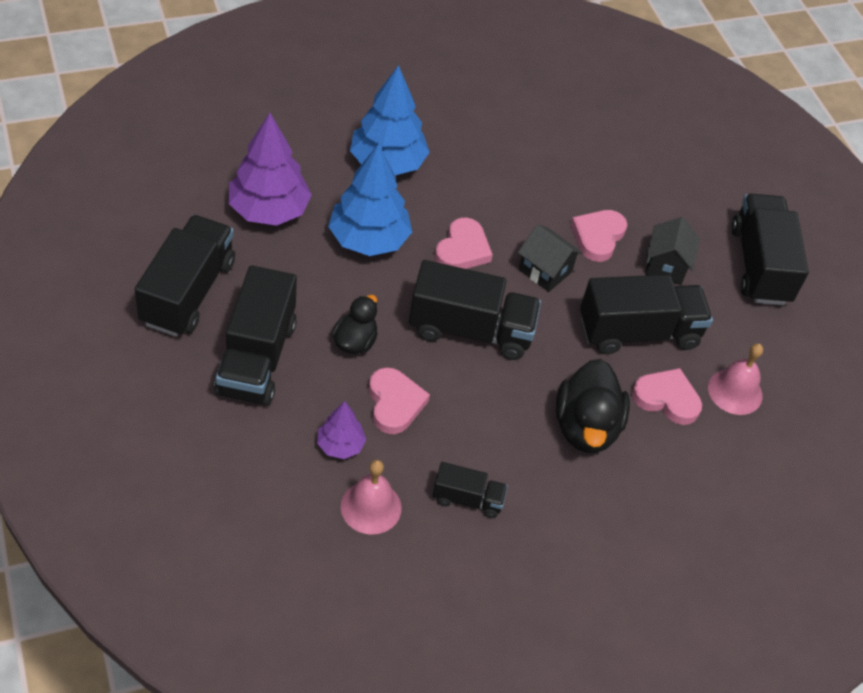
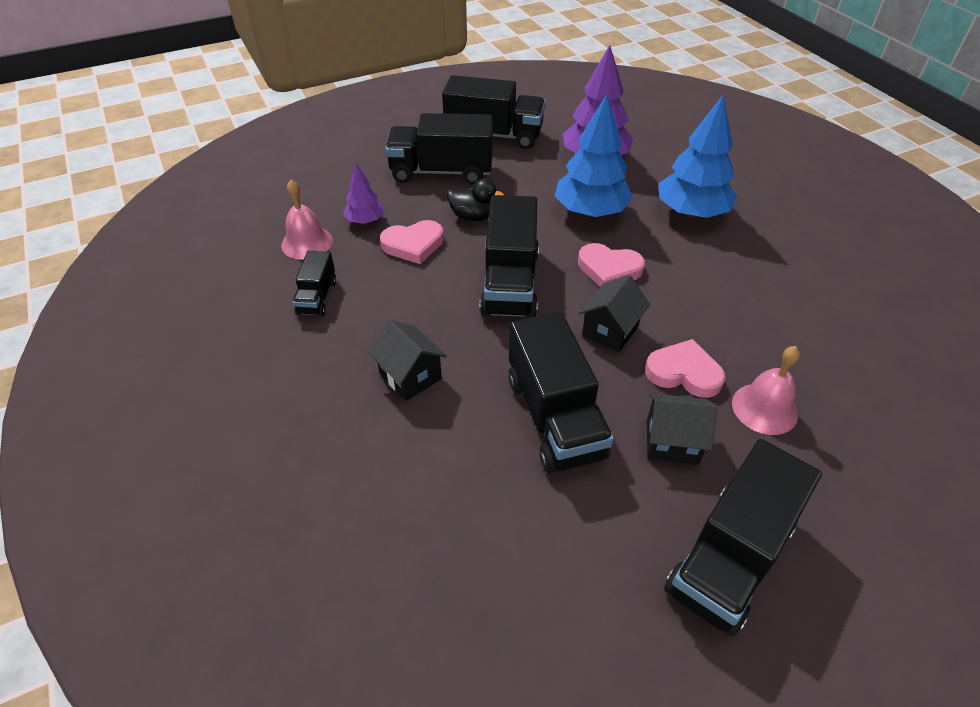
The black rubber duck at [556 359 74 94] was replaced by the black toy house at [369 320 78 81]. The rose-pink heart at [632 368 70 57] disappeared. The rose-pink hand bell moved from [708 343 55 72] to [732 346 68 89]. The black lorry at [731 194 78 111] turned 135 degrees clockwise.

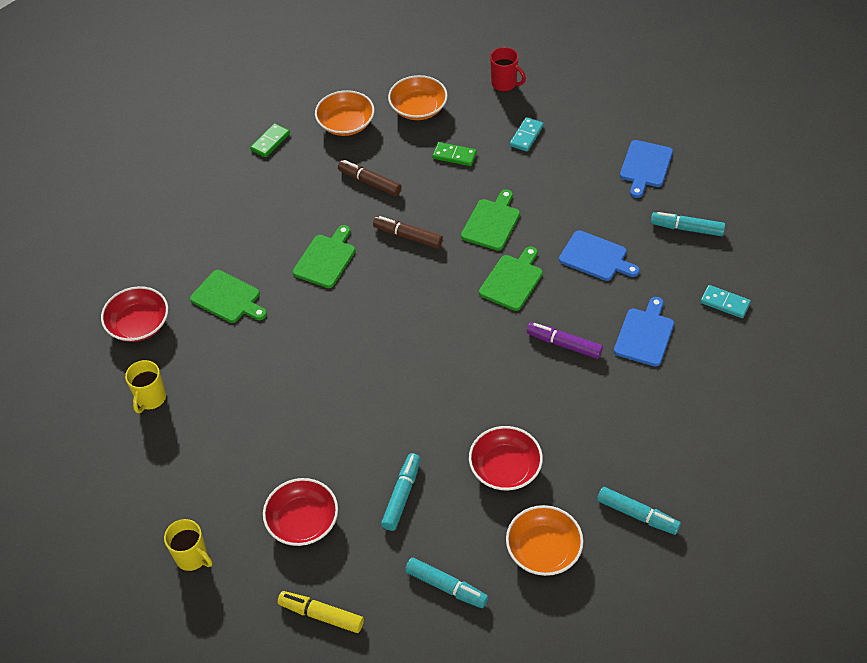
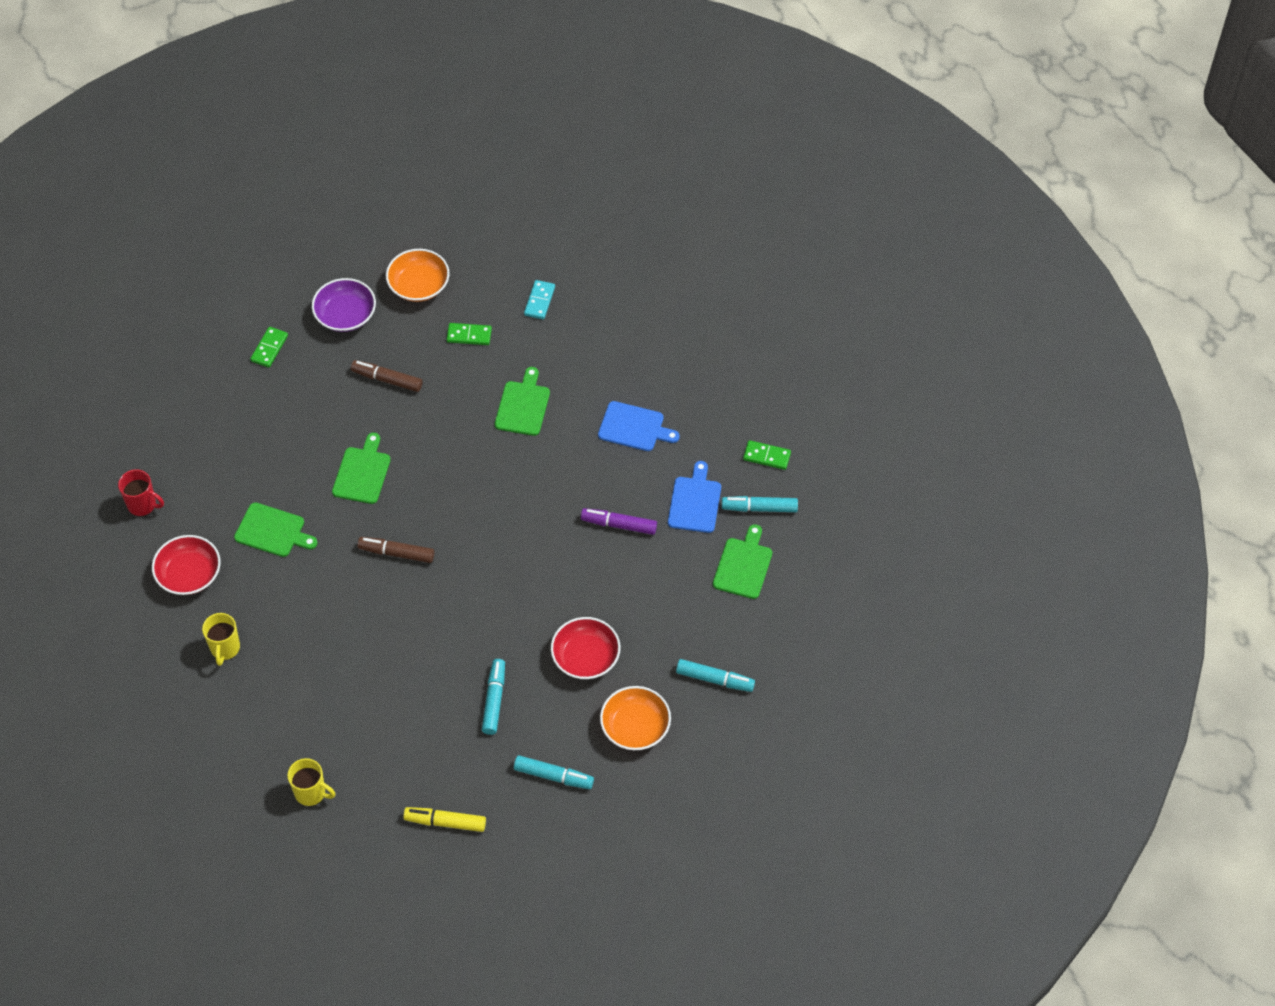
The crimson bowl at [263 478 75 68] disappeared. The bright orange bowl at [315 90 60 46] became the violet bowl at [312 278 64 54]. The russet marker moved from [373 216 70 32] to [357 537 77 26]. The leaf-green bread board moved from [479 247 64 64] to [713 524 59 75]. The crimson coffee mug moved from [490 47 36 45] to [118 469 46 47]. The cobalt bread board at [620 140 53 58] disappeared. The turquoise marker moved from [651 212 74 24] to [722 496 76 16]. The turquoise domino tile at [700 285 51 33] became the leaf-green domino tile at [743 440 48 30].

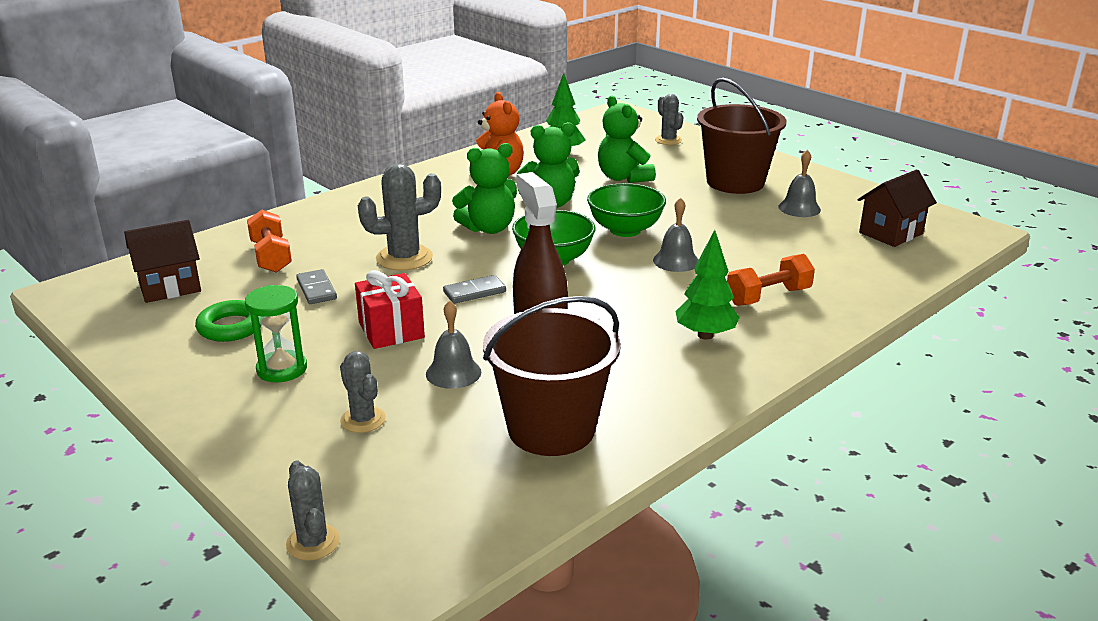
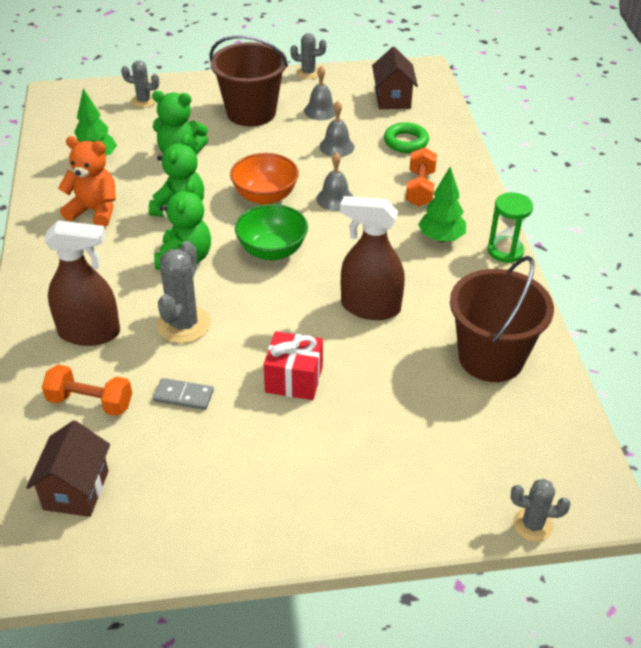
The leaf-green hoop moved from [195 300 67 42] to [384 122 45 31]. The leaf-green sand timer moved from [245 285 62 97] to [488 192 45 71]. The gray cactus moved from [340 351 46 82] to [291 33 35 46]. The gray hand bell moved from [426 300 55 89] to [319 101 36 56]. The gray domino tile at [443 275 63 29] disappeared. The leaf-green bowl at [587 183 79 54] became the bright orange bowl at [230 153 69 52]. The russet spray bottle at [44 220 76 126] appeared.

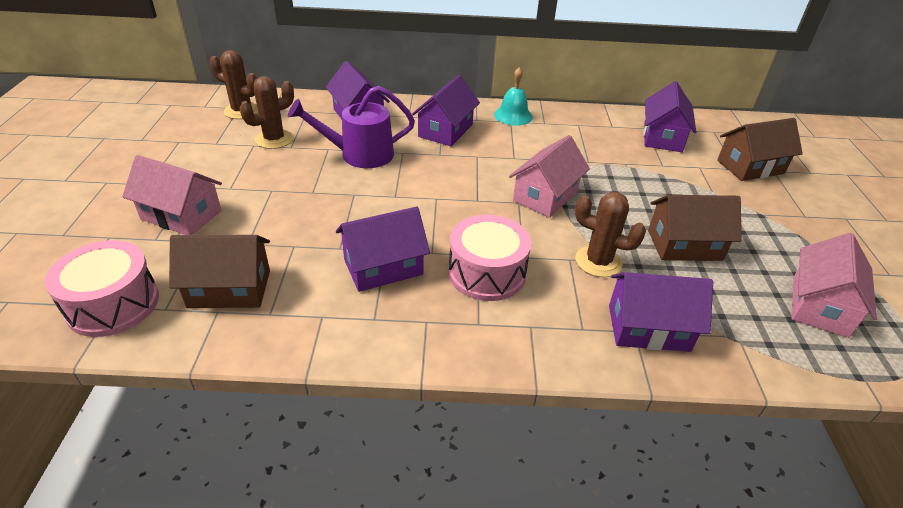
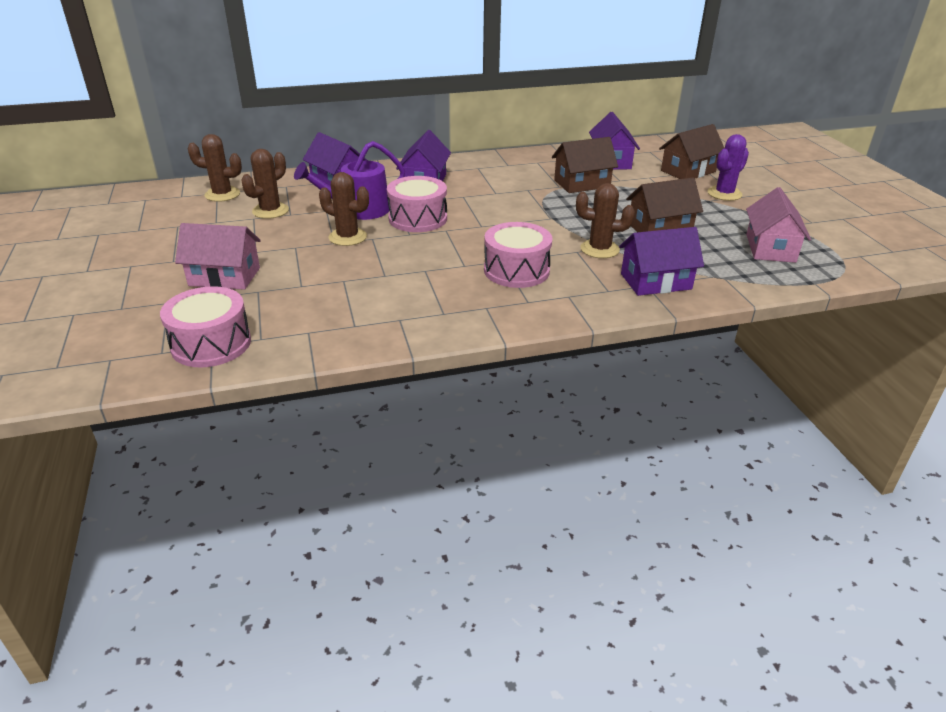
The russet toy house moved from [169 235 101 73] to [552 137 66 56]. The violet toy house at [336 207 94 85] disappeared. The turquoise hand bell at [494 68 39 58] disappeared. The rose-pink toy house at [509 135 81 83] disappeared. The russet cactus at [319 172 50 74] appeared. The rose-pink toy drum at [387 176 60 56] appeared. The violet cactus at [707 134 42 67] appeared.

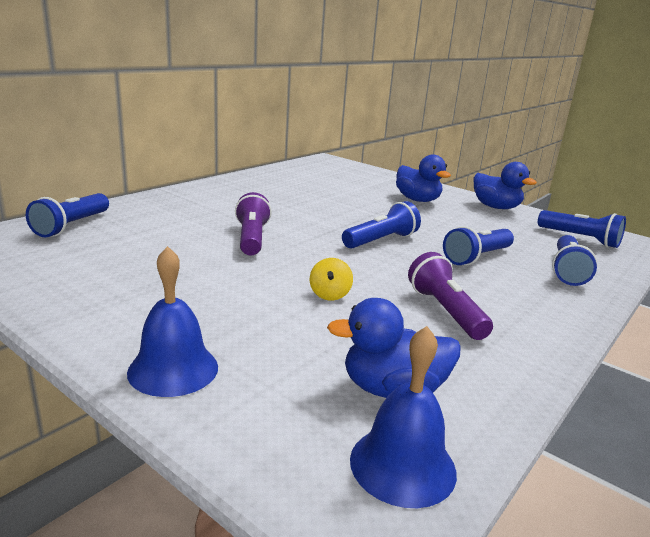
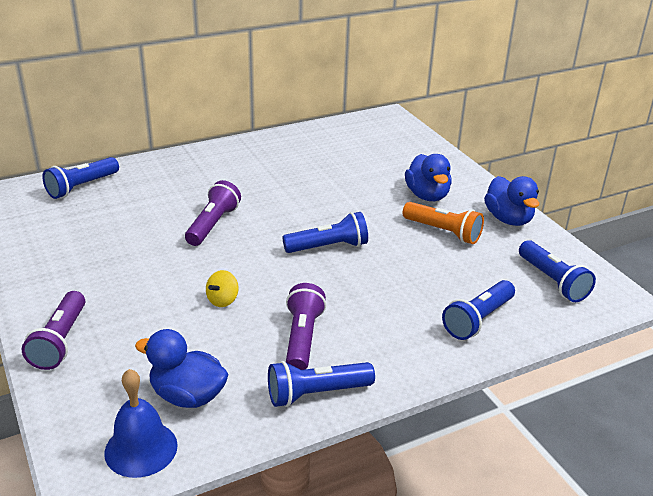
The cobalt hand bell at [127 246 91 151] was replaced by the violet torch at [22 291 63 79]. The cobalt torch moved from [443 226 71 40] to [268 361 107 46]. The bright orange torch at [403 202 81 42] appeared.

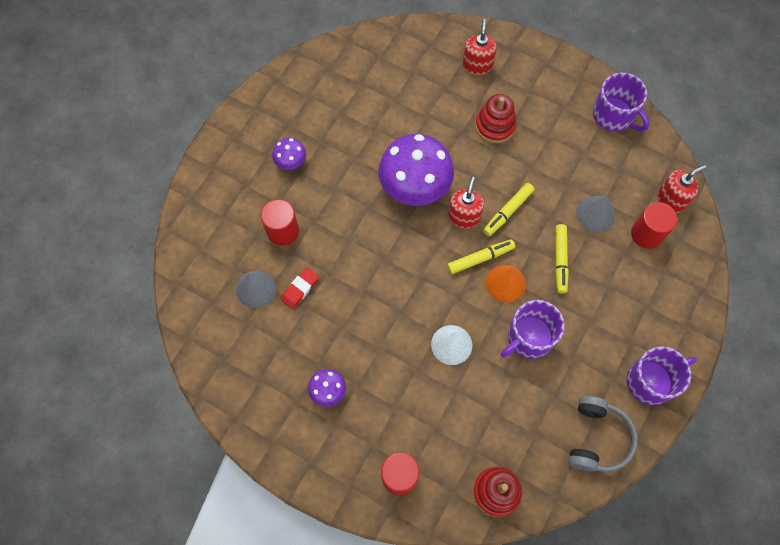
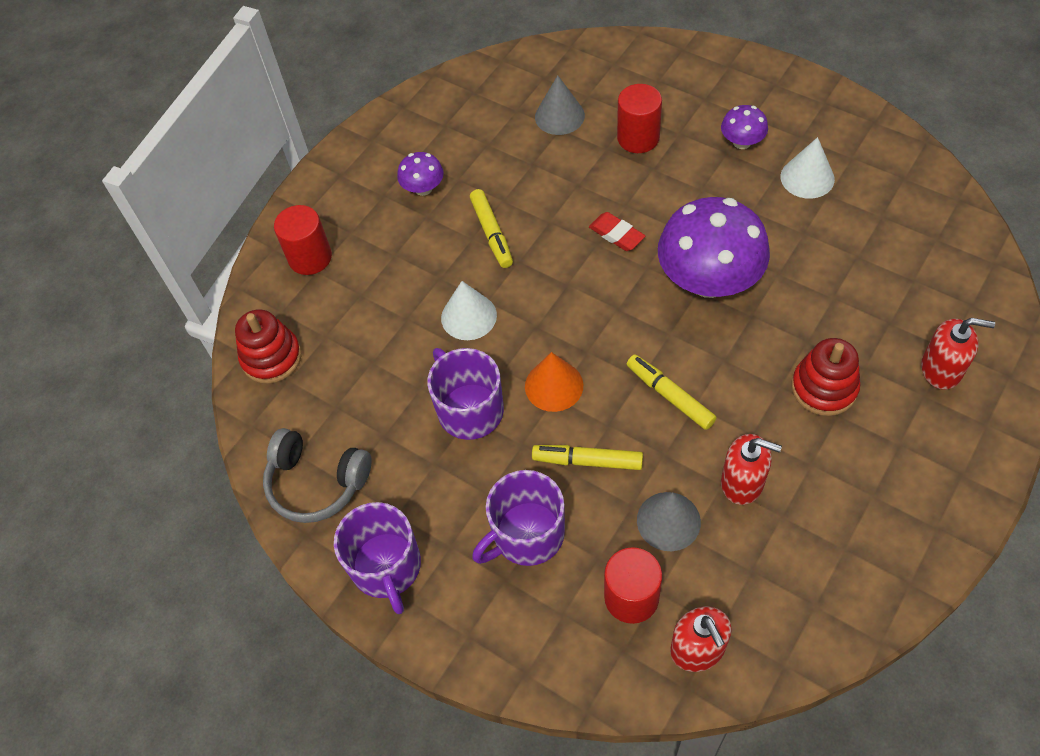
The crimson gum eraser moved from [281 267 38 42] to [589 212 56 39]. The yellow marker moved from [447 239 68 35] to [470 189 43 79]. The crimson soap pump moved from [448 177 36 52] to [721 434 61 71]. The violet coffee mug moved from [593 73 56 59] to [472 470 93 96]. The pure white solid cone at [780 137 55 62] appeared.

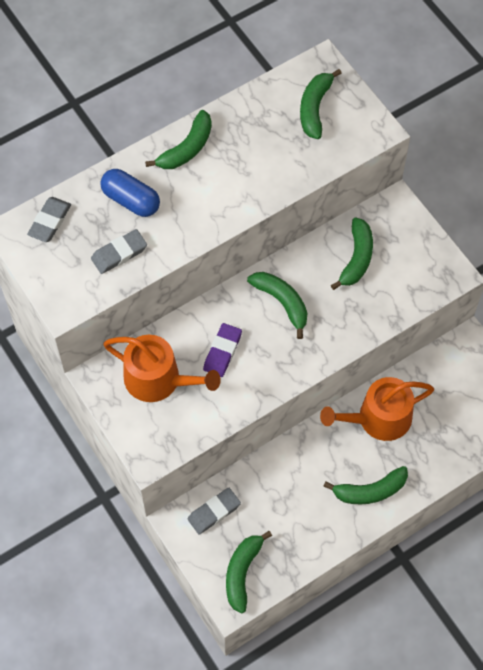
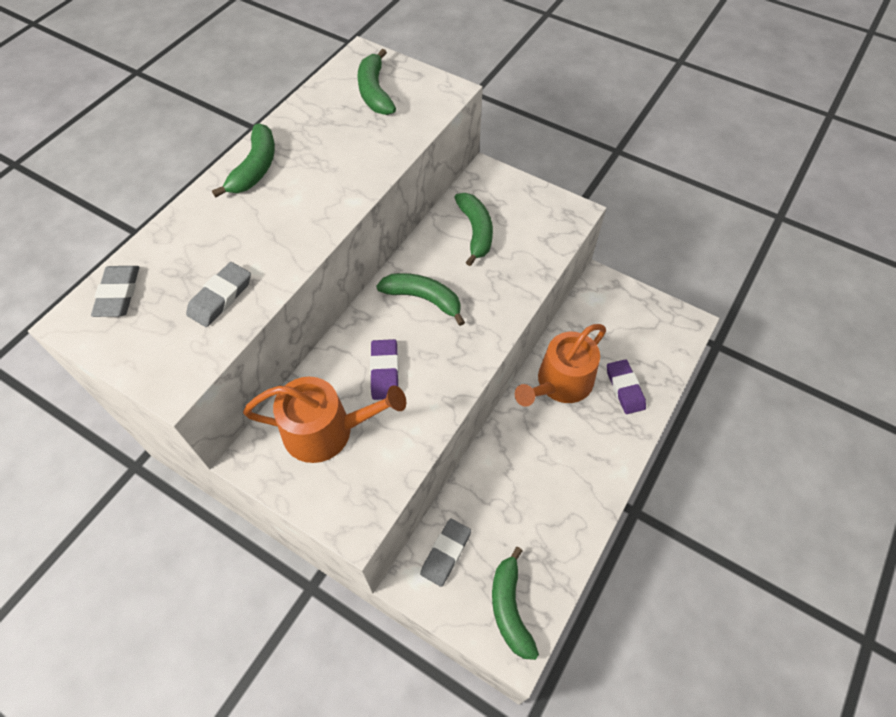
The cobalt capsule at [100 169 60 48] disappeared. The leaf-green banana fruit at [323 466 85 39] disappeared. The violet gum eraser at [607 359 39 55] appeared.

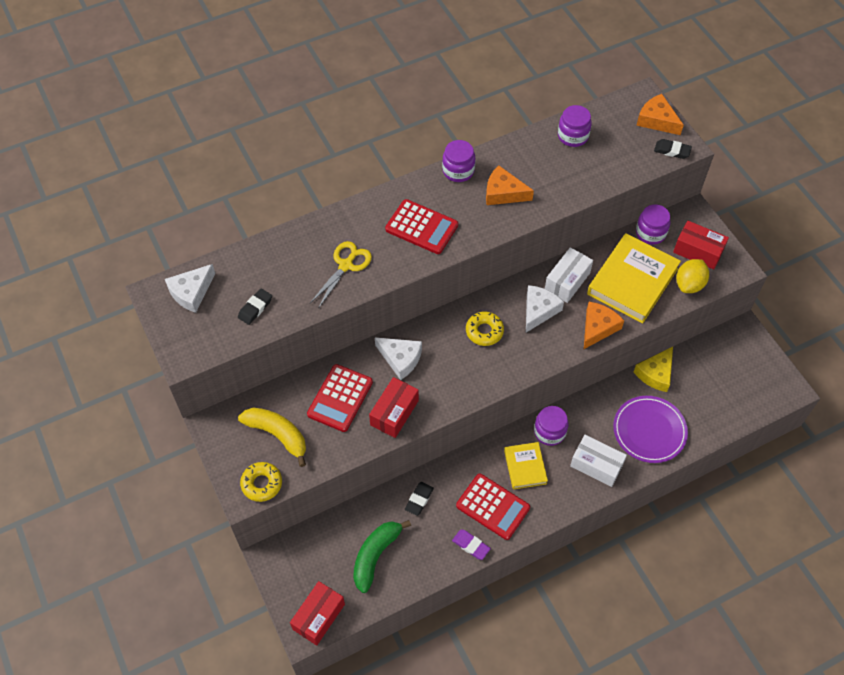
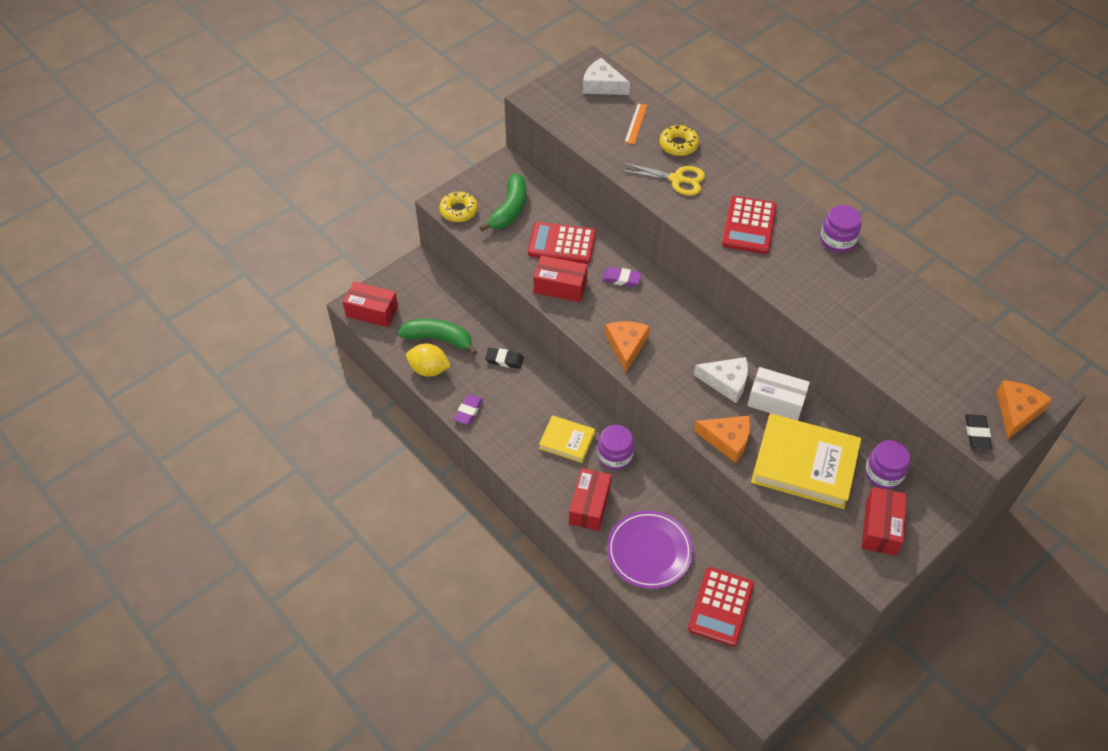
The black gum eraser at [238 288 34 37] disappeared. The yellow banana fruit at [238 408 68 59] became the leaf-green banana fruit at [479 173 47 58]. The pure white piece of cheese at [375 337 47 43] was replaced by the violet gum eraser at [602 267 40 20]. The crimson adding machine moved from [456 473 74 67] to [688 567 66 80]. The yellow doughnut moved from [466 312 38 34] to [659 125 40 31]. The bright orange piece of cheese moved from [486 165 48 40] to [605 321 45 52]. The yellow book at [504 442 44 48] turned 45 degrees clockwise. The violet jar at [558 105 34 42] disappeared. The pure white parcel at [570 435 57 52] became the crimson parcel at [569 468 43 63]. The yellow piece of cheese at [634 347 39 45] disappeared. The yellow toy lemon moved from [676 259 33 34] to [406 343 44 34]. The bright orange straightedge at [625 103 23 41] appeared.

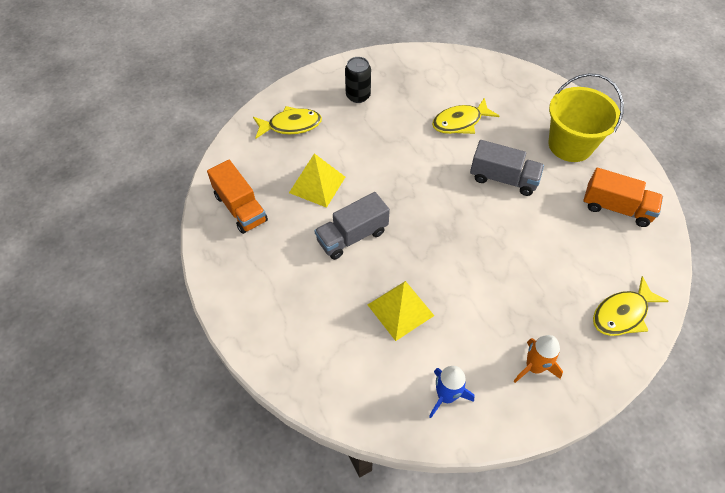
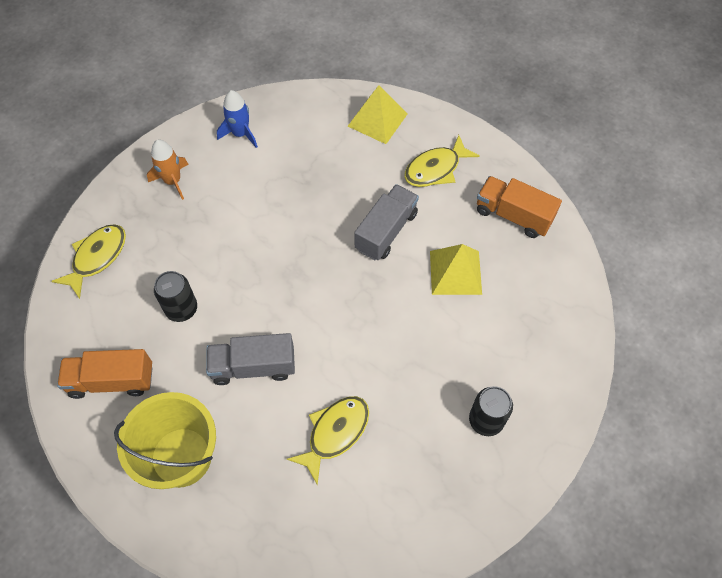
The yellow toy fish moved from [253 106 69 33] to [404 135 76 52]. The yellow pyramid shape moved from [368 281 66 60] to [348 85 59 59]. The black can at [154 271 43 51] appeared.

